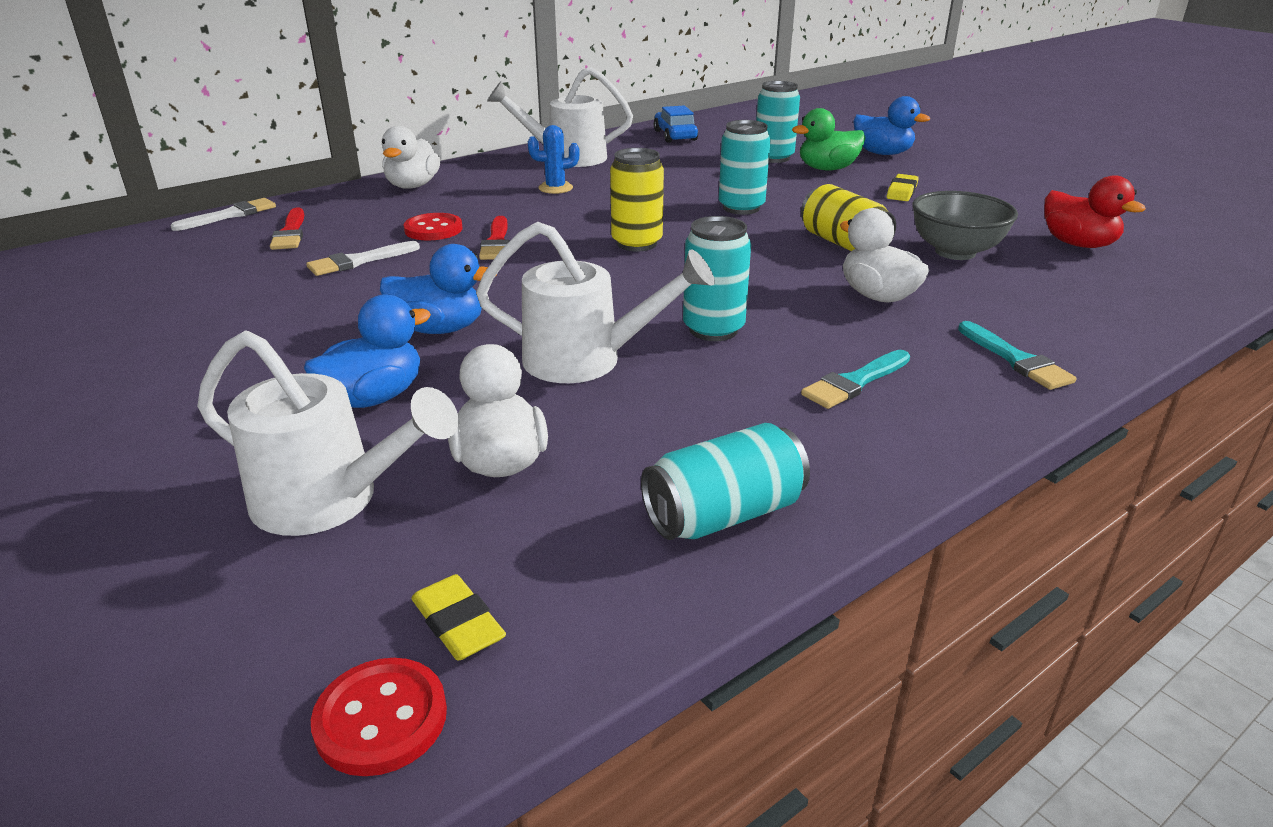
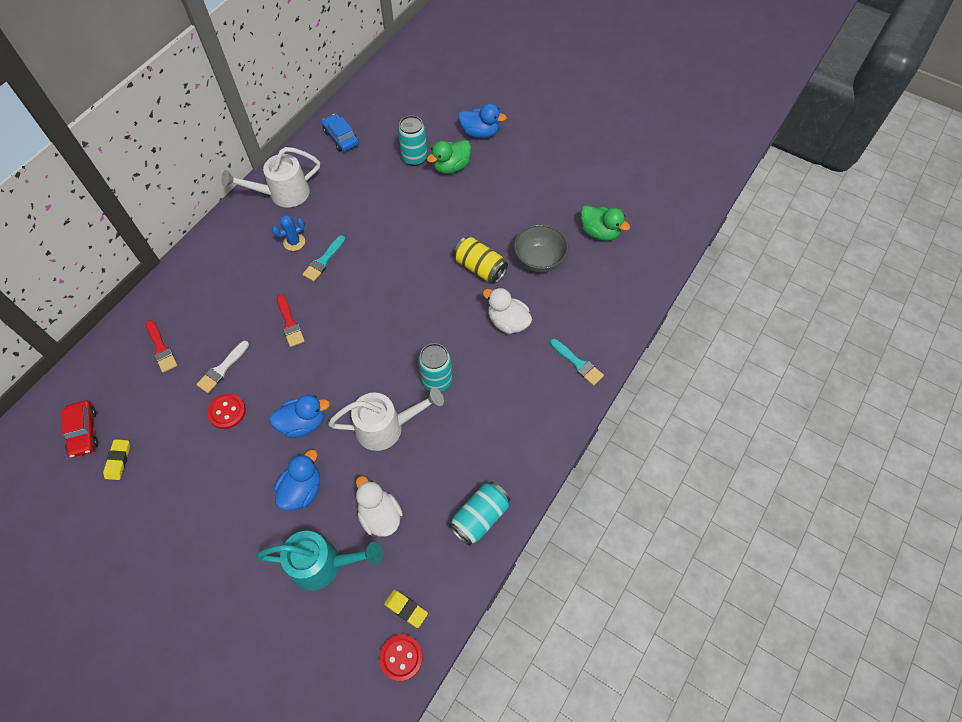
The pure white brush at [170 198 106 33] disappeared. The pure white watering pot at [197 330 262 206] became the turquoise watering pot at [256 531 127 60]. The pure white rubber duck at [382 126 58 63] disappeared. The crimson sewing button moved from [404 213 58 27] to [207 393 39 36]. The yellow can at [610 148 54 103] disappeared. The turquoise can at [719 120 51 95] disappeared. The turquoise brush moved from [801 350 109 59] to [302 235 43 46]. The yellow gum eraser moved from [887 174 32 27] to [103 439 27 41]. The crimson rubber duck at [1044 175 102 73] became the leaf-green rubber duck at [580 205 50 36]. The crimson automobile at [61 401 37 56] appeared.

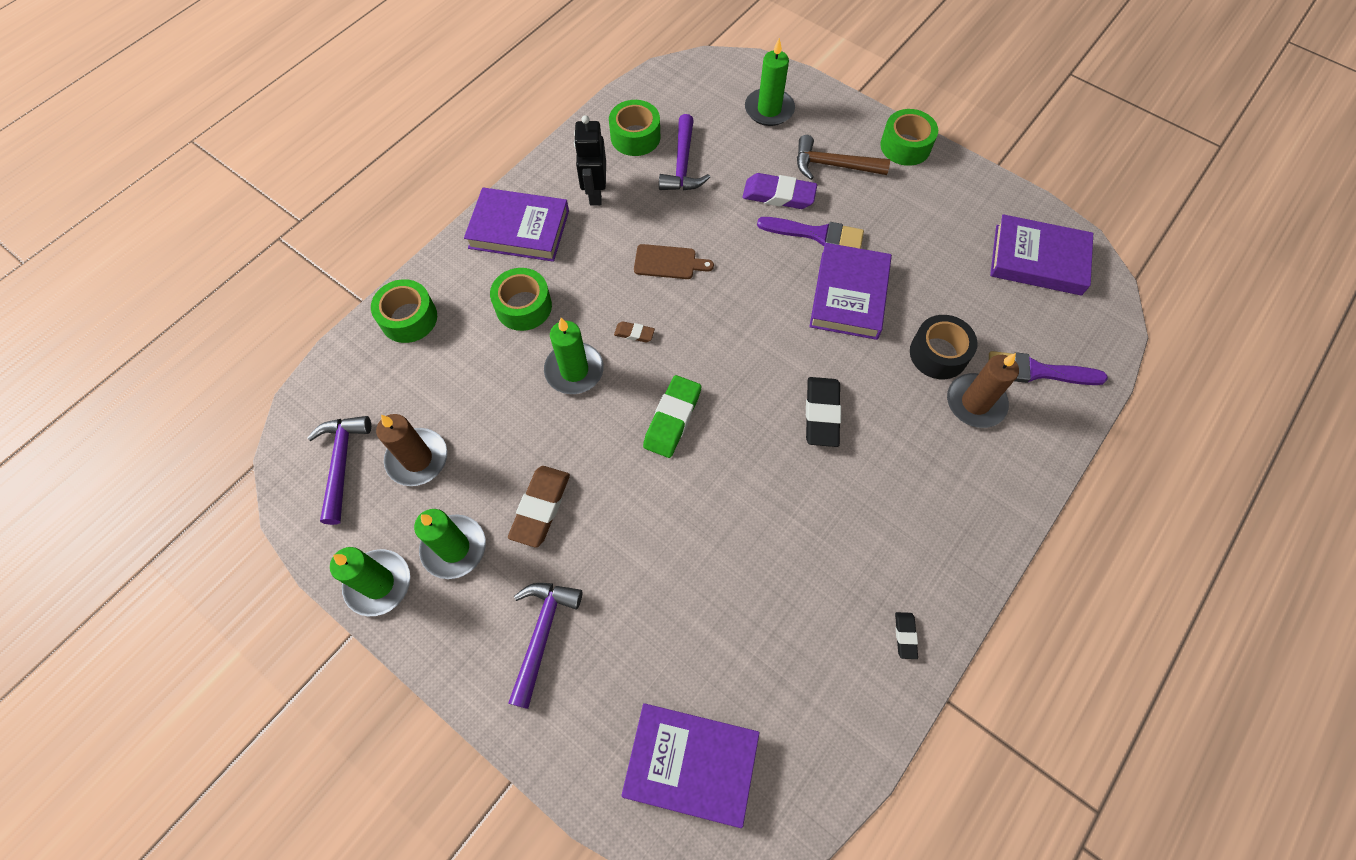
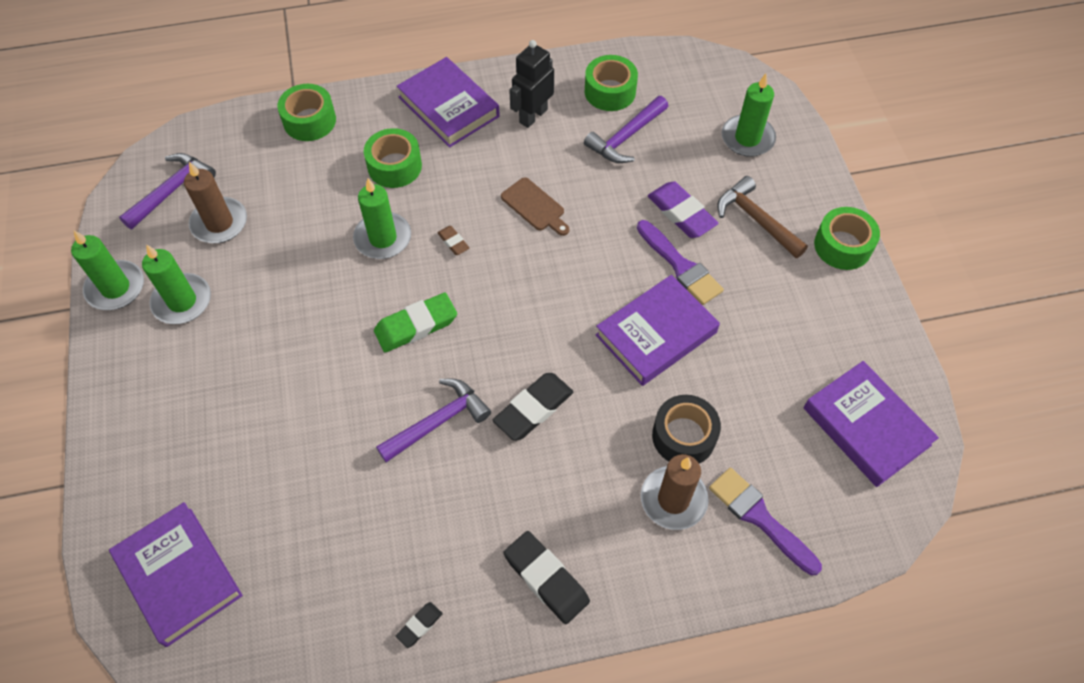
The russet gum eraser at [508 466 62 82] disappeared. The violet carpenter's hammer moved from [508 583 74 126] to [376 379 115 84]. The black gum eraser at [503 531 87 93] appeared.

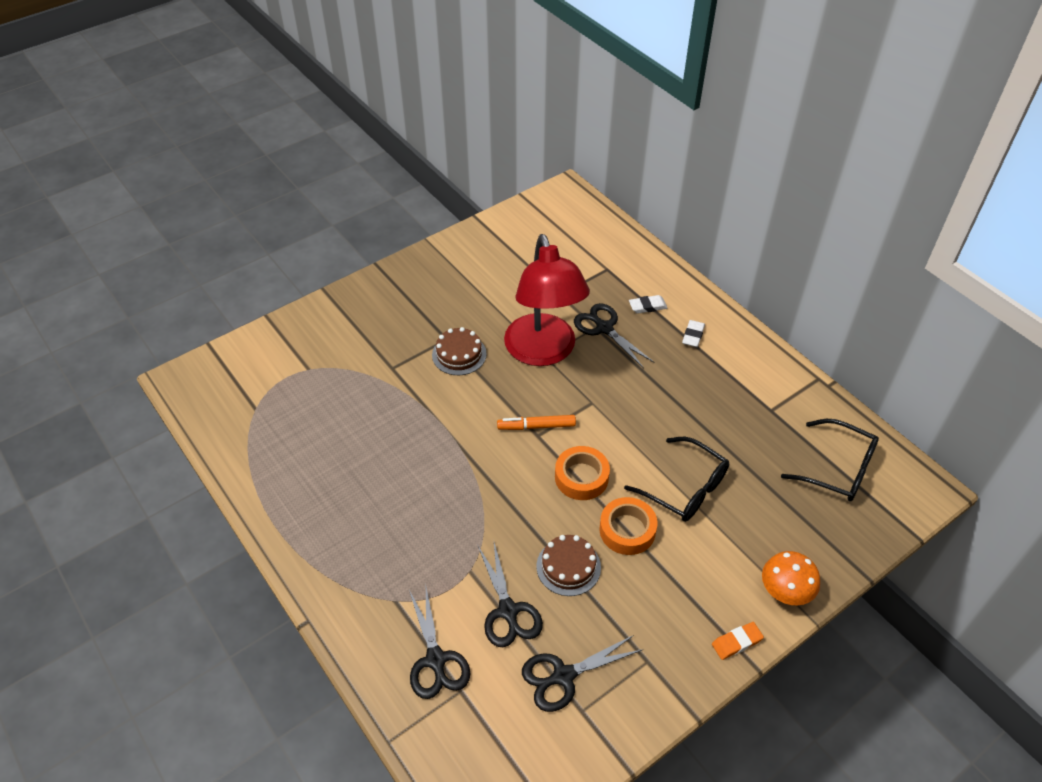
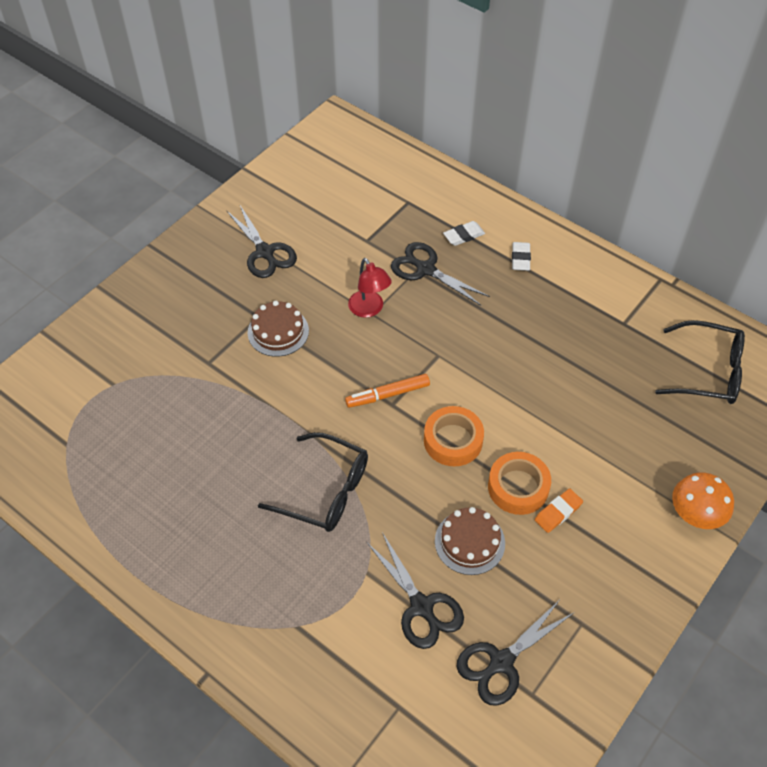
The black pair of scissors moved from [409 588 62 111] to [226 205 71 73]. The crimson reading lamp at [504 234 86 132] changed to 0.44 times the size. The black glasses moved from [624 437 105 85] to [258 432 110 100]. The bright orange gum eraser moved from [712 622 52 38] to [535 488 48 45].

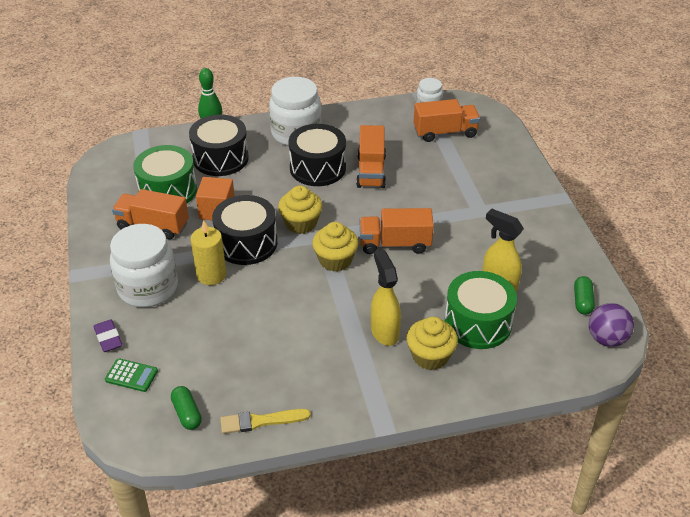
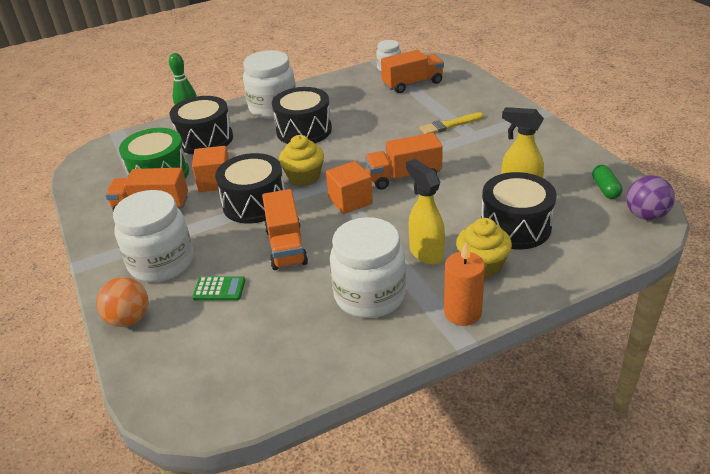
The violet gum eraser at [94 320 28 32] was replaced by the bright orange sphere at [96 277 53 50]. The leaf-green adding machine moved from [105 358 53 34] to [192 276 53 25]. The leaf-green capsule at [171 386 31 44] disappeared. The yellow wax candle at [191 220 35 65] disappeared. The yellow brush moved from [220 409 91 25] to [420 112 64 22]. The yellow fairy cake at [312 222 46 50] was replaced by the bright orange block at [326 161 47 53]. The bright orange lorry moved from [356 125 30 63] to [262 189 46 81]. The leaf-green toy drum at [445 271 72 78] became the black toy drum at [481 172 76 78]. The pure white jar at [330 217 76 101] appeared. The bright orange wax candle at [444 242 41 84] appeared.

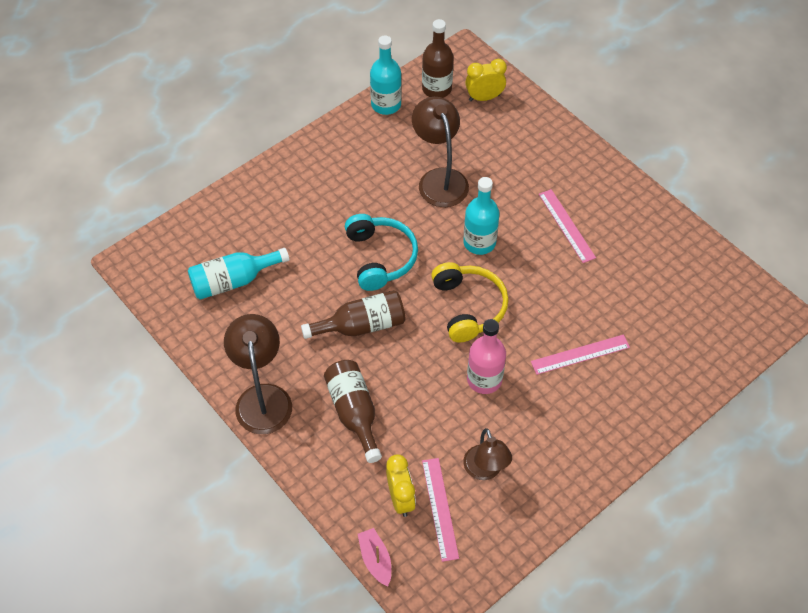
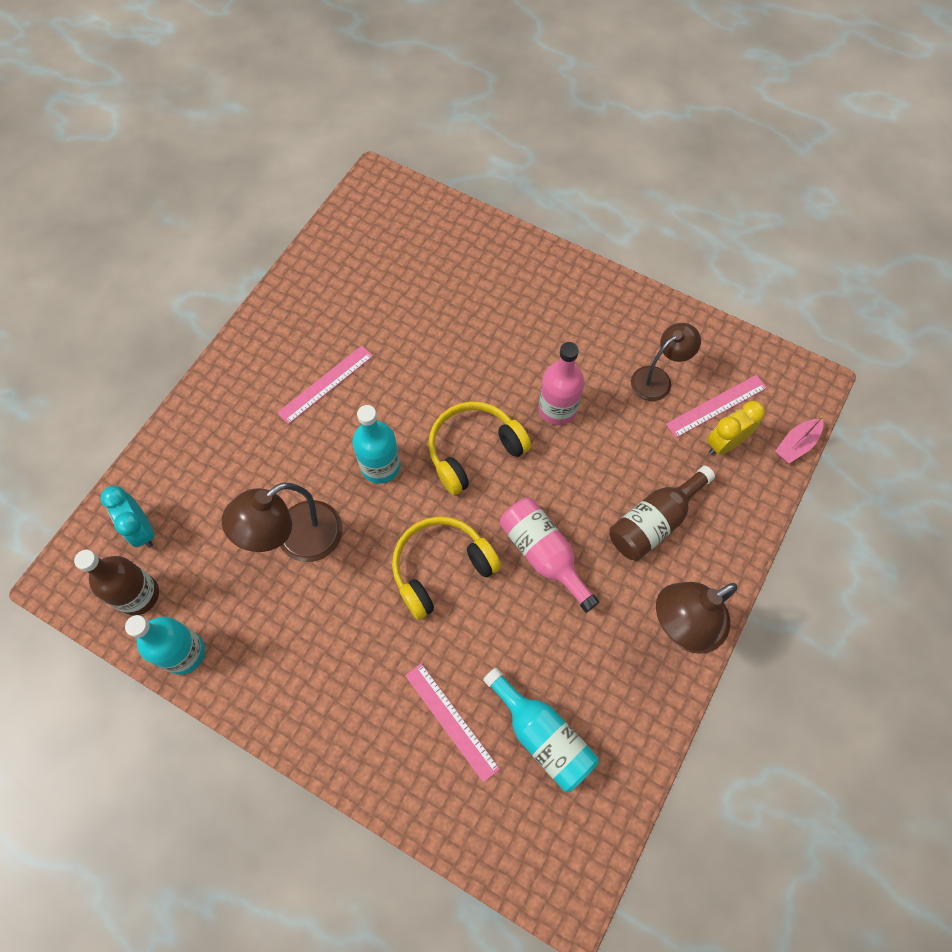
The russet flask at [301 290 104 49] became the rose-pink flask at [500 498 99 115]. The turquoise over-ear headphones at [345 214 73 77] became the yellow over-ear headphones at [392 516 109 104]. The yellow bedside clock at [465 59 42 42] became the turquoise bedside clock at [101 486 54 61]. The rose-pink straightedge moved from [531 335 99 40] to [405 663 95 120].

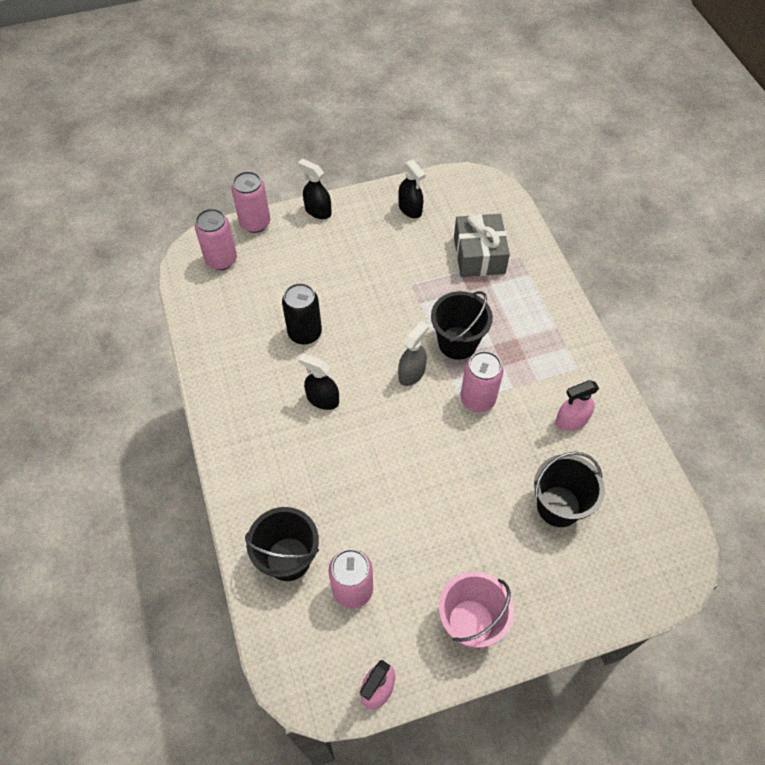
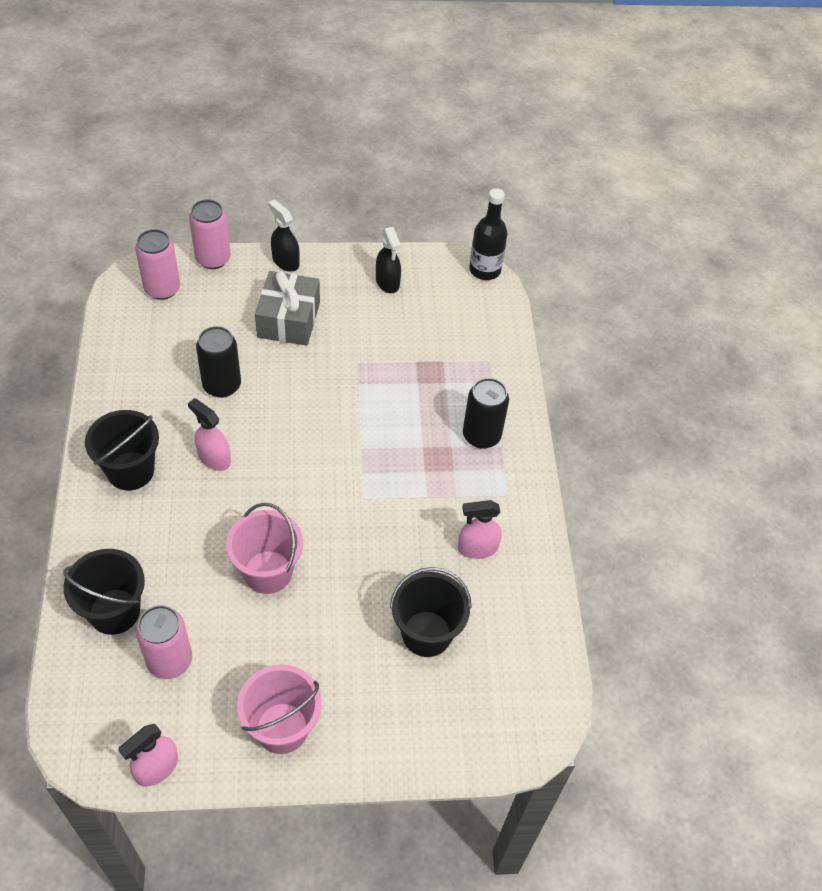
The black spray bottle at [298 353 41 57] became the rose-pink spray bottle at [188 398 43 73]. The gray spray bottle at [398 321 30 65] disappeared. The black bucket moved from [431 291 62 69] to [85 410 74 80]. The gray gift moved from [454 214 56 63] to [255 271 65 75]. The rose-pink can at [460 351 43 61] disappeared. The rose-pink bucket at [226 503 77 91] appeared. The black can at [463 378 46 71] appeared. The black flask at [469 188 38 92] appeared.

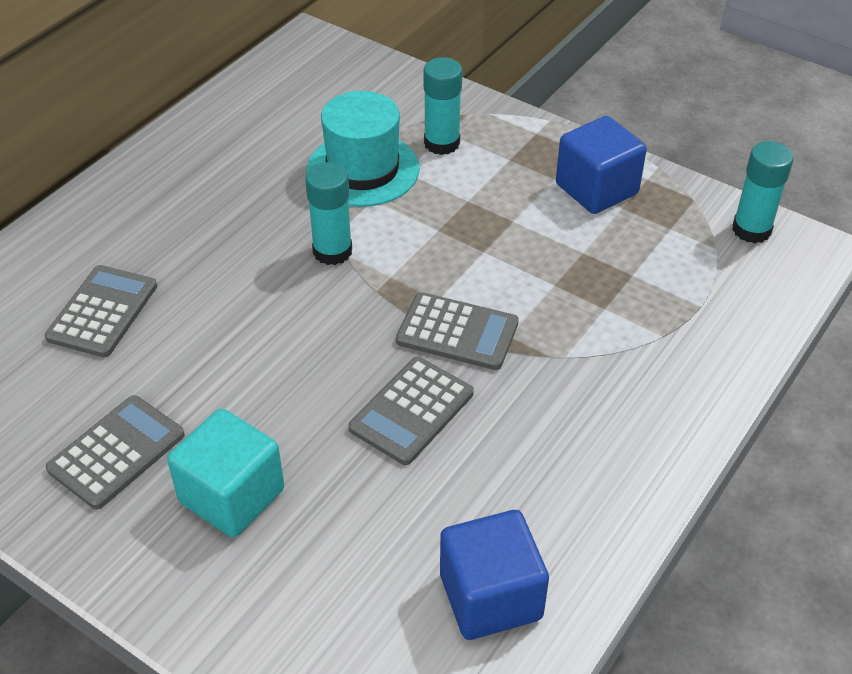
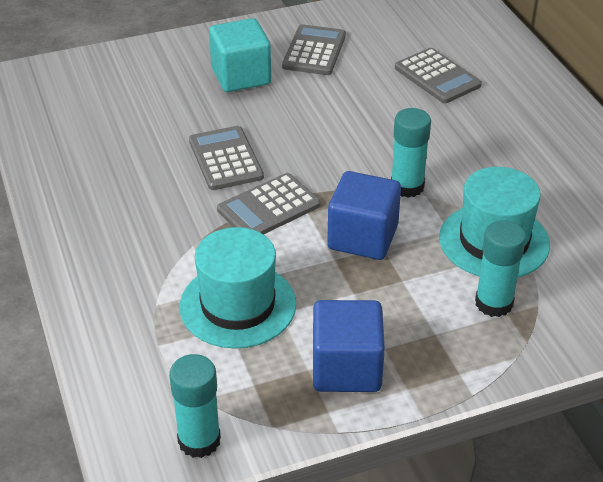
The gray adding machine at [46 395 139 115] turned 150 degrees counterclockwise. The cobalt block moved from [440 510 109 130] to [327 171 74 89]. The turquoise tall hat at [180 227 116 122] appeared.

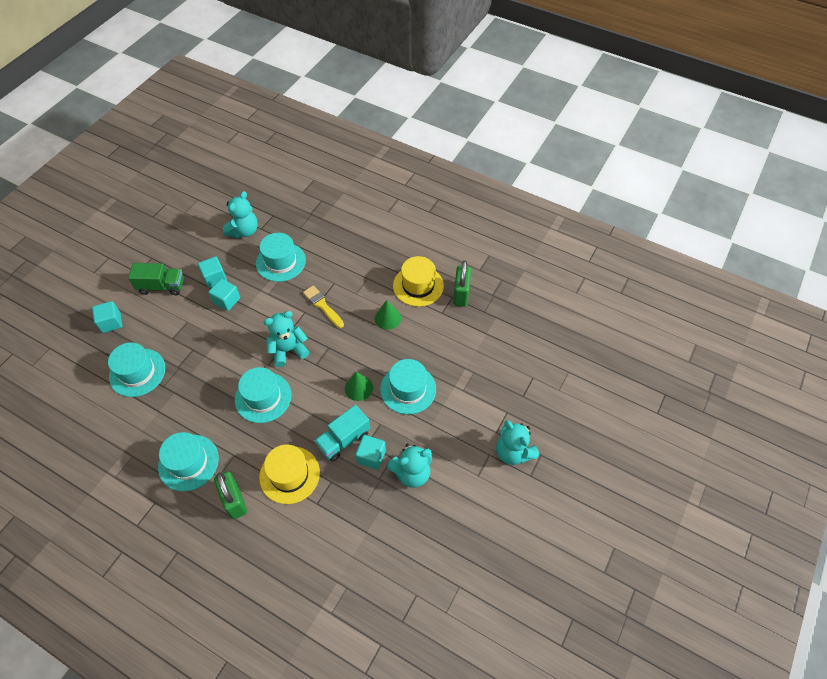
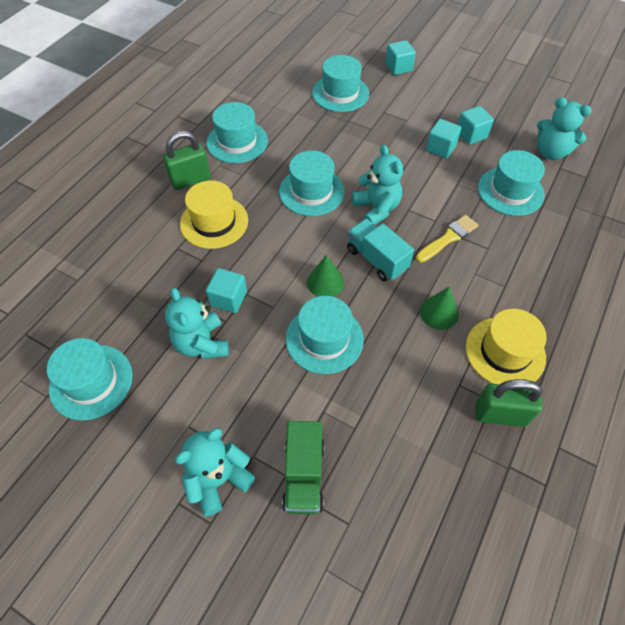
The leaf-green lorry moved from [128 263 56 32] to [282 421 42 93]. The turquoise lorry moved from [314 405 56 57] to [347 219 67 63]. The turquoise tall hat at [47 338 86 82] appeared.

